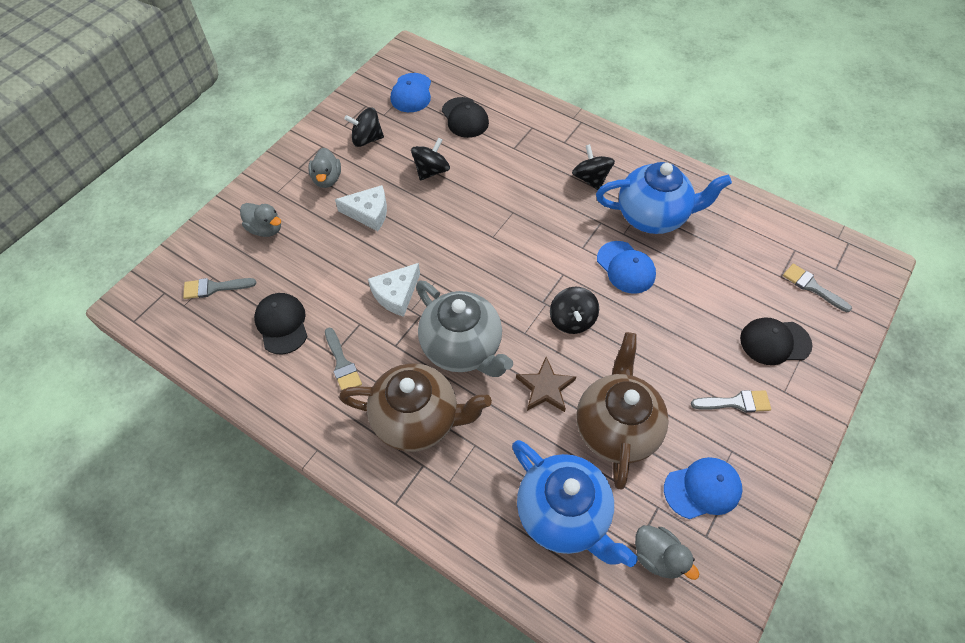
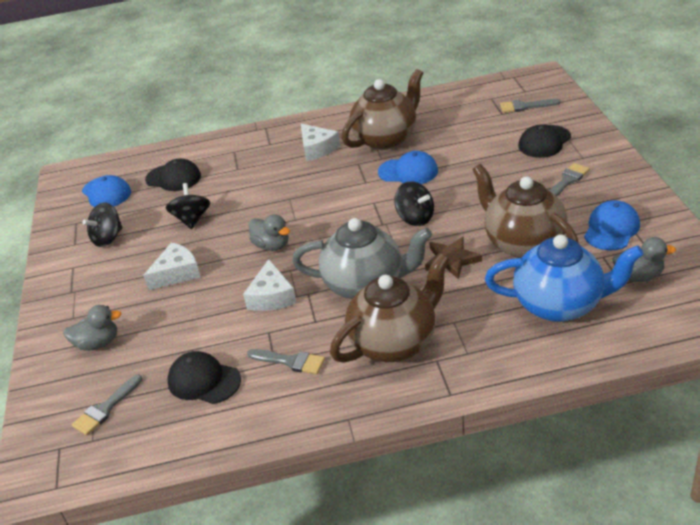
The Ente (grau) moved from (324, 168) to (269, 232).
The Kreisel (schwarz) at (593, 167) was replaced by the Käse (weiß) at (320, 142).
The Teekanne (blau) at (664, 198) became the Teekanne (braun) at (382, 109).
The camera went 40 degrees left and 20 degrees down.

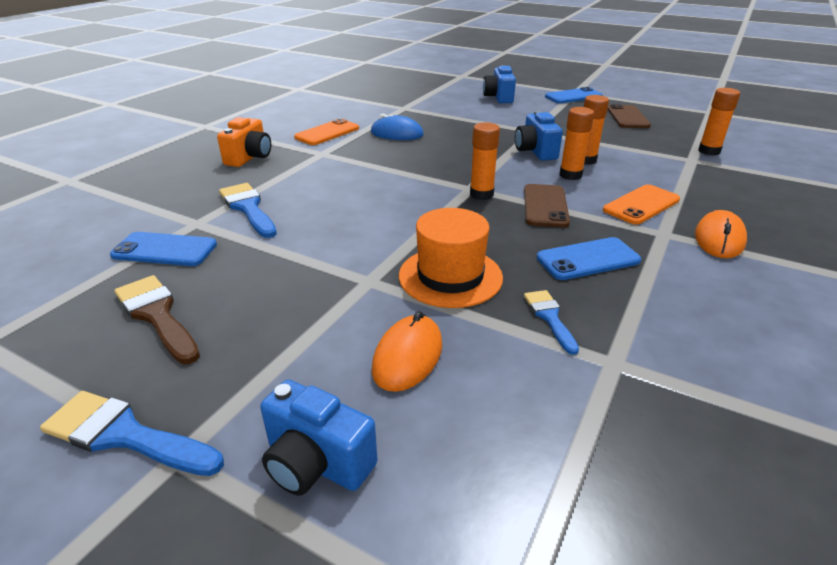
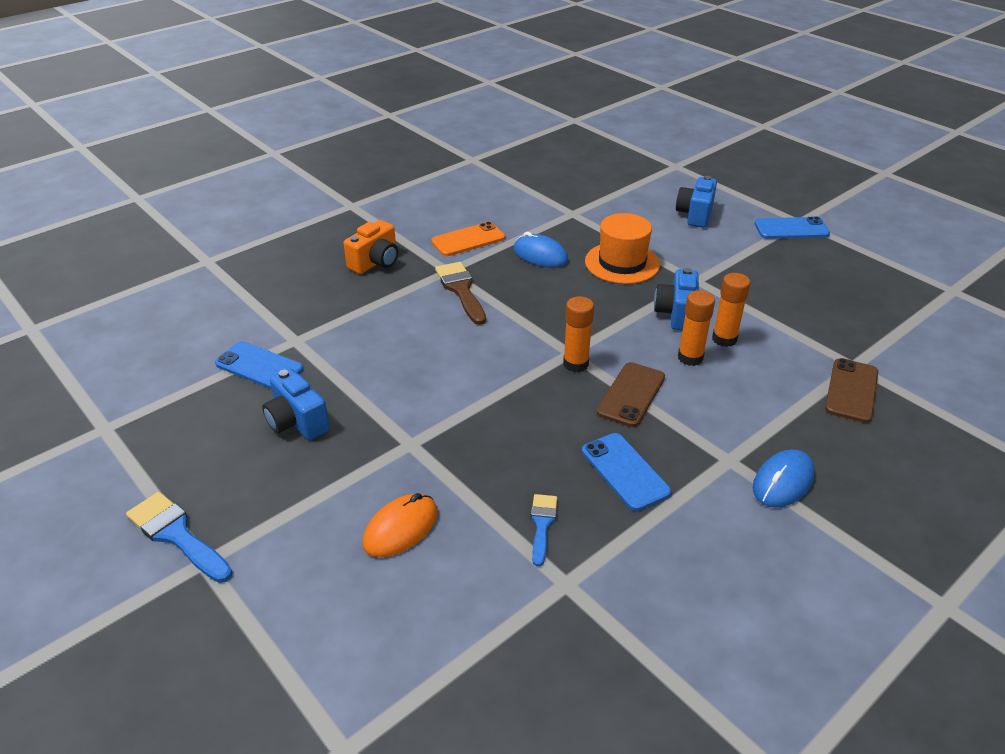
The Kamera (blau) moved from (319, 437) to (296, 404).
The Pinsel (braun) moved from (157, 319) to (460, 293).
The Handy (blau) at (589, 258) turned 60 degrees clockwise.
The Hut (orange) moved from (451, 258) to (622, 248).
The Computermaus (orange) at (721, 234) became the Computermaus (blau) at (784, 478).
The Handy (braun) moved from (629, 116) to (851, 390).
The Pinsel (blau) at (248, 210) disappeared.
The Handy (orange) at (641, 204) disappeared.
The Klebestift (orange) at (719, 121) disappeared.
The camera went 20 degrees right and 5 degrees up.

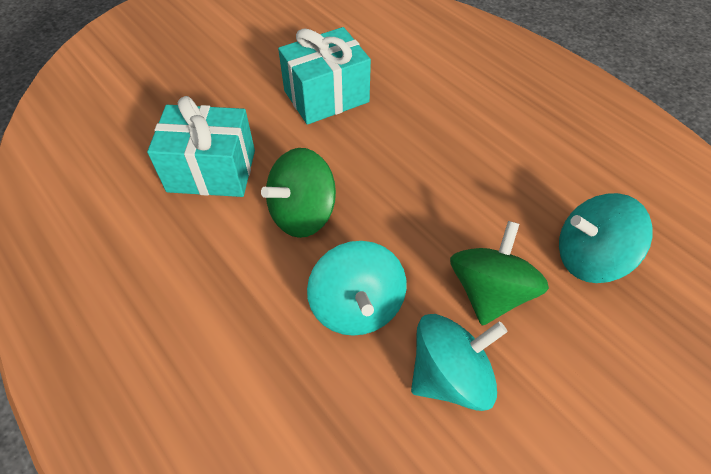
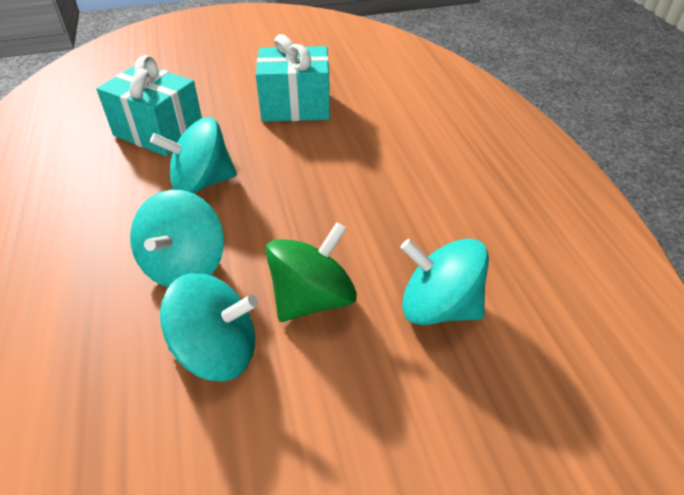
The Kreisel (grün) at (298, 193) became the Kreisel (türkis) at (193, 155).
The camera went 25 degrees right and 10 degrees down.

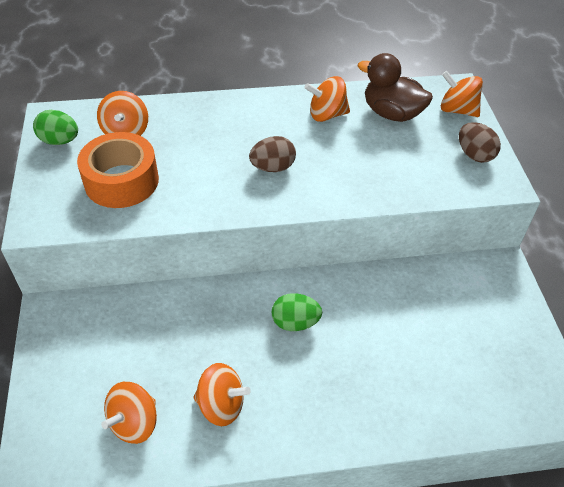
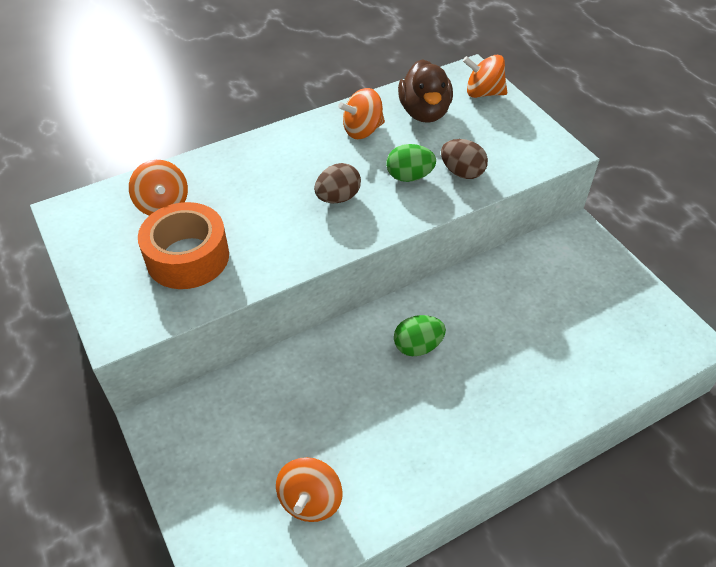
The Ei (grün) moved from (55, 127) to (411, 163).
The Ente (braun) at (395, 87) turned 105 degrees counterclockwise.
The Ei (braun) moved from (480, 142) to (464, 159).
The Kreisel (orange) at (222, 394) disappeared.
The camera went 20 degrees left and 0 degrees up.

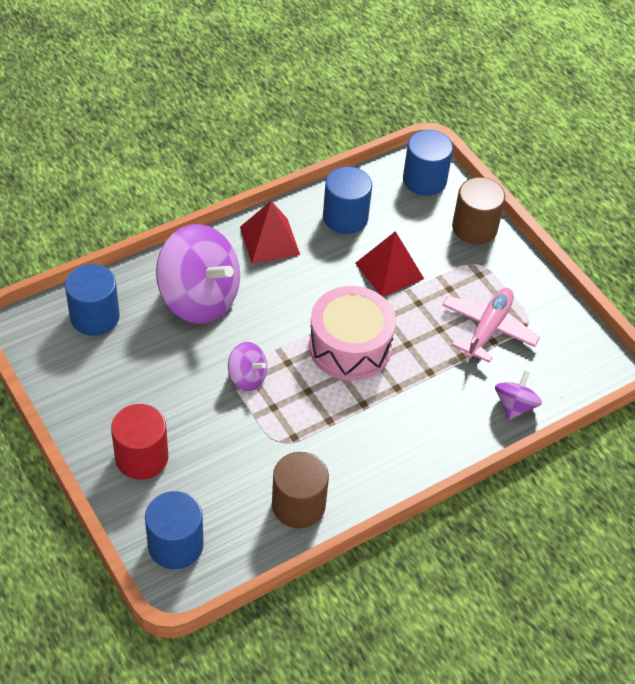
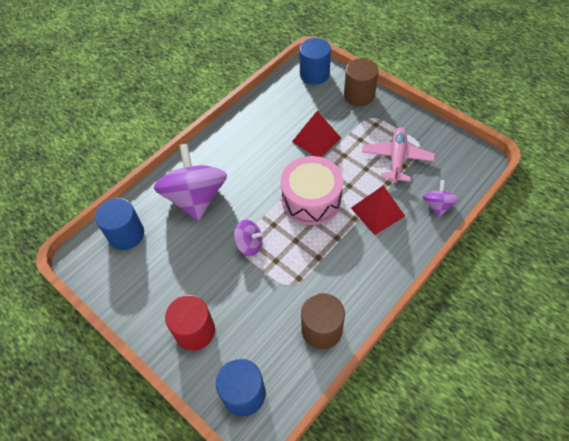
The Kreisel (lila) at (198, 274) turned 120 degrees counterclockwise.
The Pyramide (rot) moved from (270, 232) to (378, 210).
The Vollzylinder (blau) at (347, 200) disappeared.
The camera went 10 degrees left and 5 degrees up.

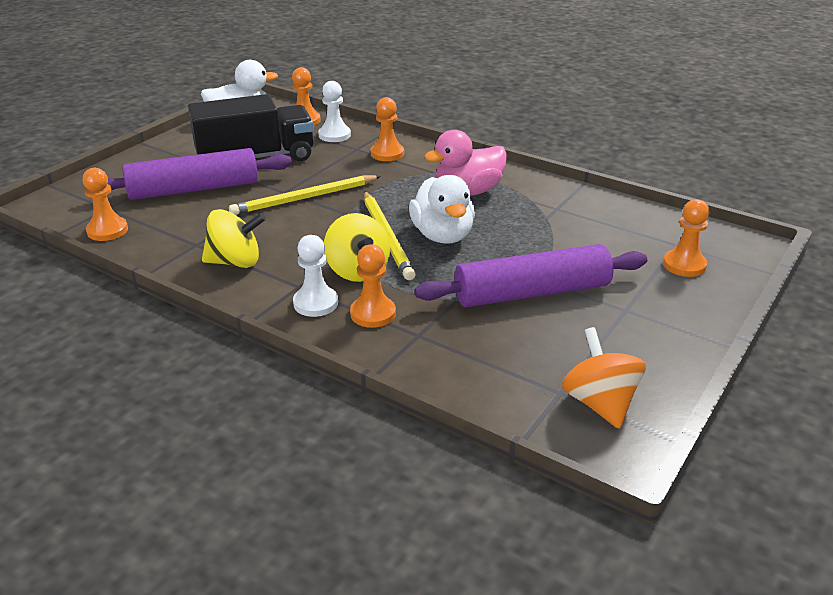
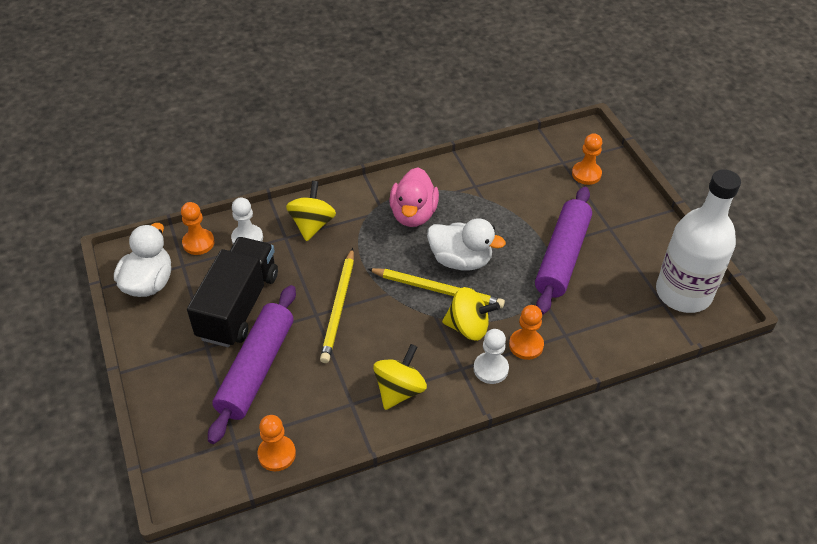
The Bauer (orange) at (387, 129) was replaced by the Kreisel (gelb) at (311, 211).
The Kreisel (orange) at (604, 377) was replaced by the Flasche (weiß) at (698, 241).
The camera went 55 degrees left and 15 degrees up.

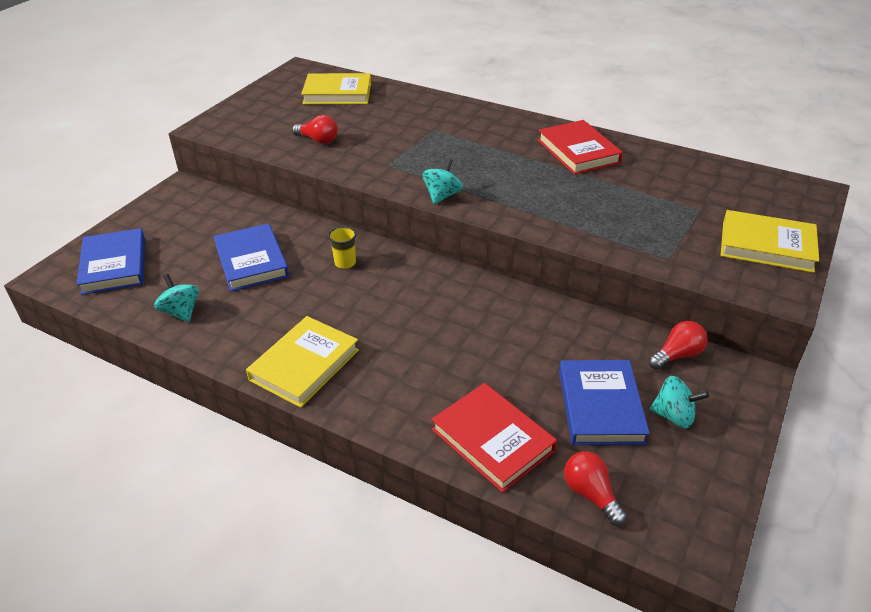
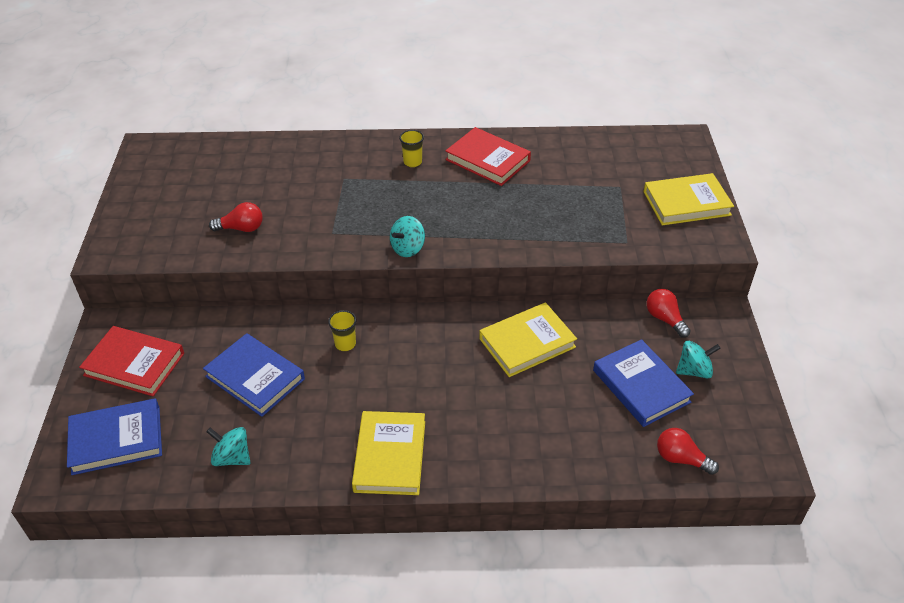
The Buch (blau) at (111, 261) turned 60 degrees counterclockwise.
The Buch (rot) moved from (494, 438) to (131, 361).
The Kreisel (türkis) at (442, 181) turned 135 degrees counterclockwise.
The Becher (gelb) at (411, 148) appeared.
The Buch (gelb) moved from (336, 88) to (528, 339).
The Glühbirne (rot) at (678, 345) turned 60 degrees counterclockwise.
The camera went 30 degrees left and 5 degrees up.

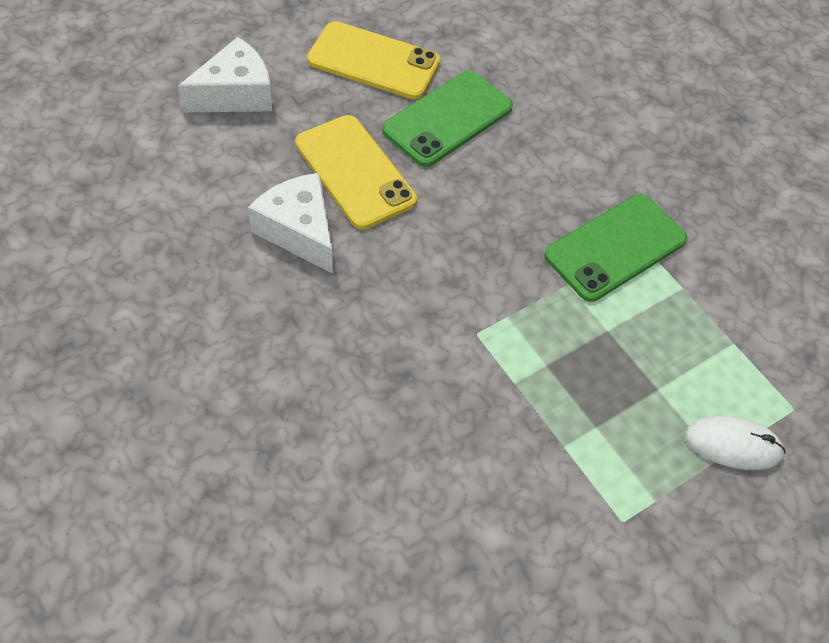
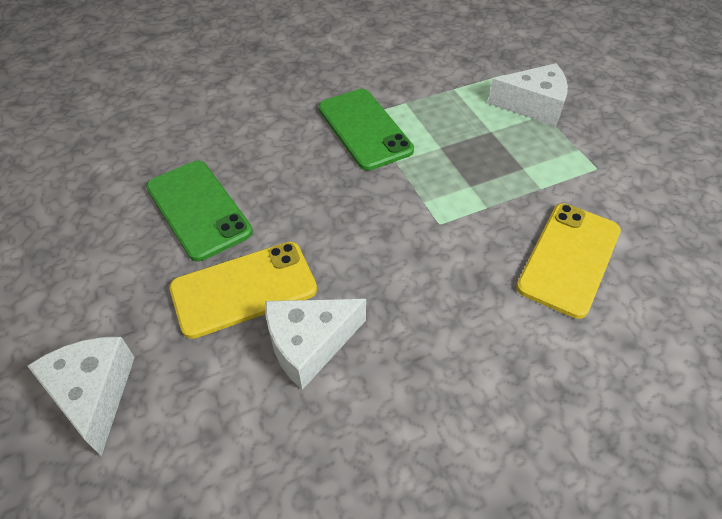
The Computermaus (weiß) at (735, 442) was replaced by the Käse (weiß) at (528, 94).
The Handy (gelb) moved from (374, 60) to (568, 261).
The camera went 75 degrees left and 5 degrees down.

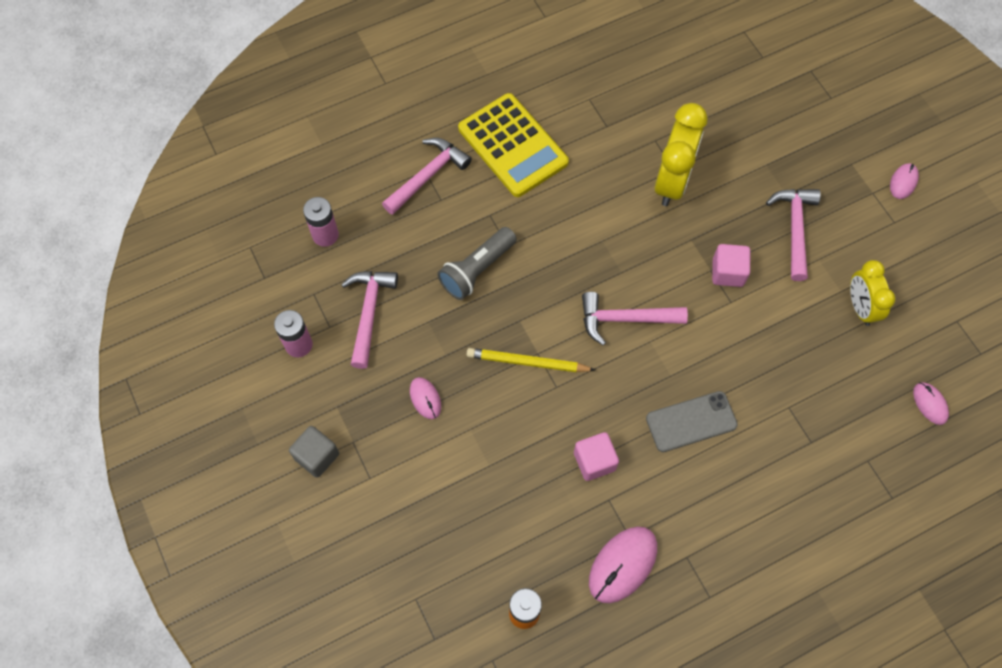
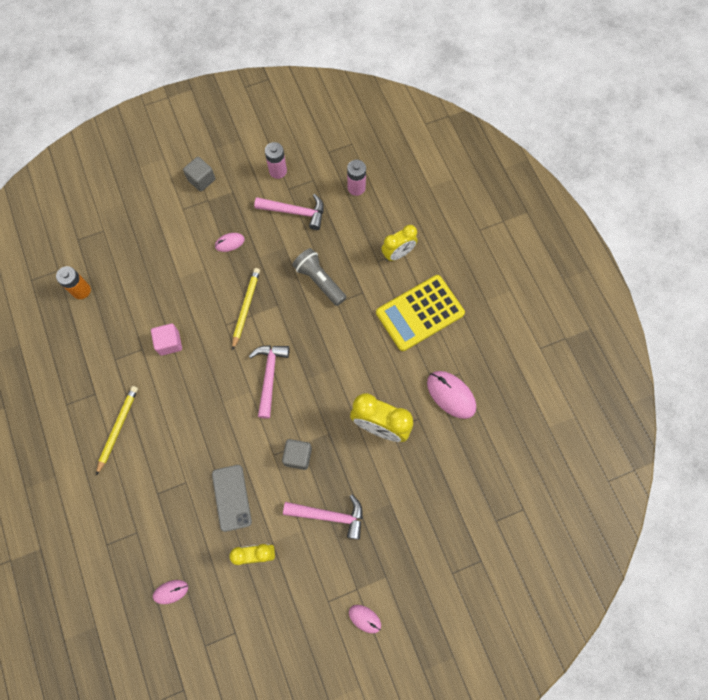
The Bleistift (gelb) at (117, 430) appeared.
The Handy (grau) moved from (692, 421) to (232, 498).
The Kubus (rosa) at (731, 265) became the Kubus (grau) at (297, 454).
The Hammer (rosa) at (427, 176) was replaced by the Wecker (gelb) at (399, 243).
The Computermaus (rosa) moved from (623, 565) to (451, 395).
The camera went 95 degrees right and 5 degrees up.

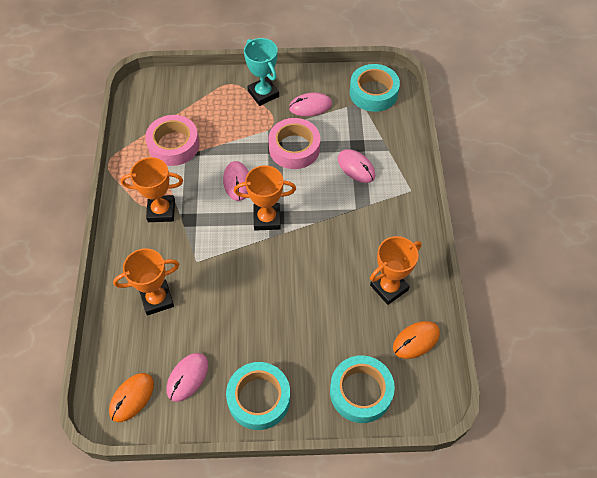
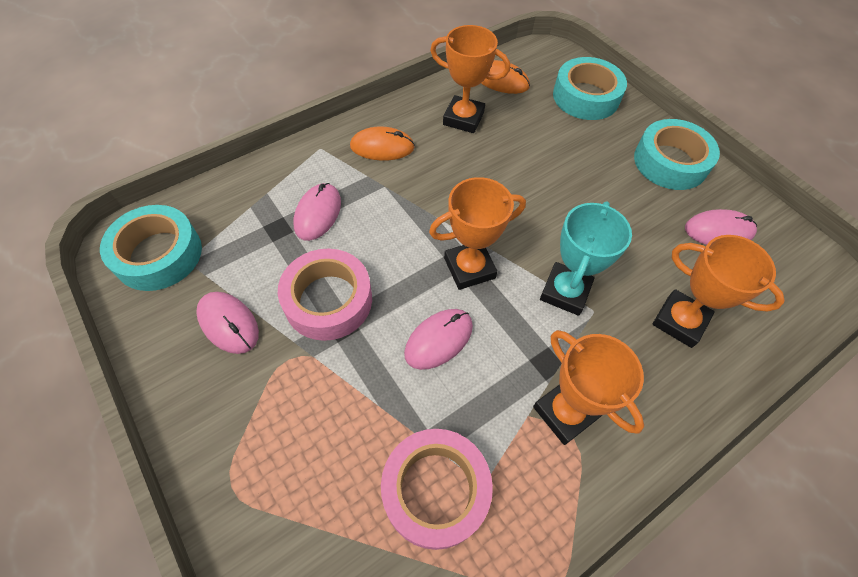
The Computermaus (orange) moved from (131, 397) to (382, 143).
The Pokal (orange) at (265, 198) turned 75 degrees counterclockwise.
The Pokal (türkis) moved from (261, 72) to (586, 258).
The camera went 125 degrees left and 0 degrees up.

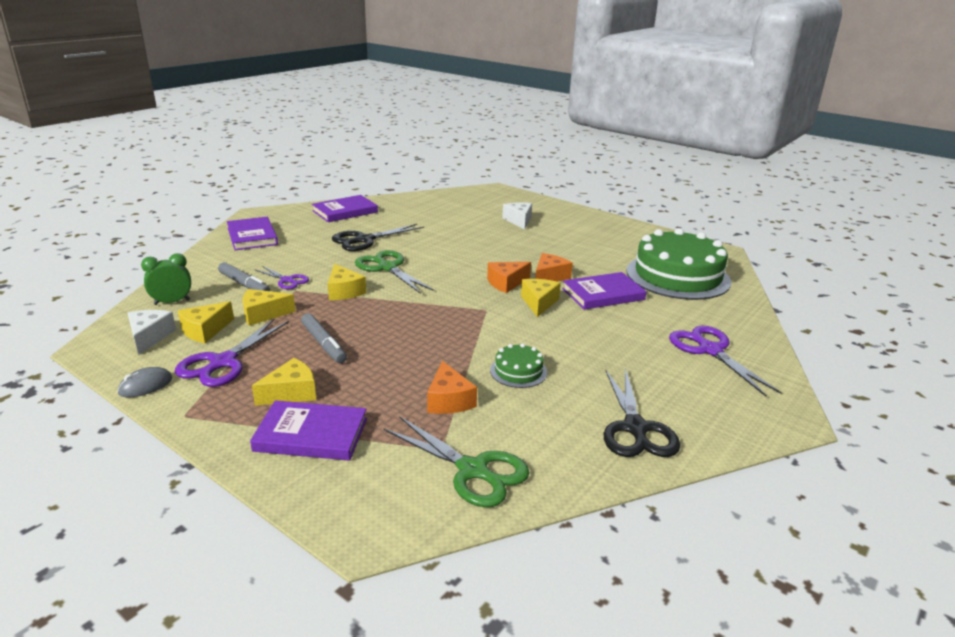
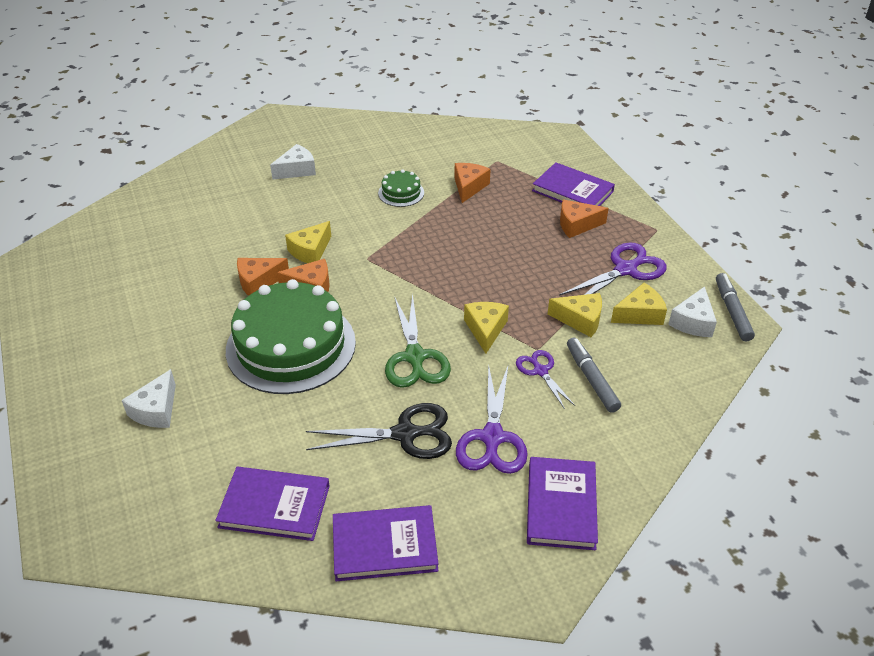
The Buch (lila) moved from (604, 291) to (272, 504).
The Kuchen (grün) moved from (678, 264) to (291, 336).
The Käse (weiß) at (293, 162) appeared.
The Schere (lila) moved from (725, 361) to (492, 419).
The Käse (gelb) at (284, 382) became the Käse (orange) at (584, 219).
The Filzstift (grau) moved from (324, 338) to (735, 307).
The Computermaus (grau) at (144, 382) disappeared.
The Wecker (grün) at (166, 279) disappeared.
The Schere (grün) at (456, 461) disappeared.
The Schere (schwarz) at (642, 412) disappeared.
The camera went 150 degrees left and 15 degrees up.

